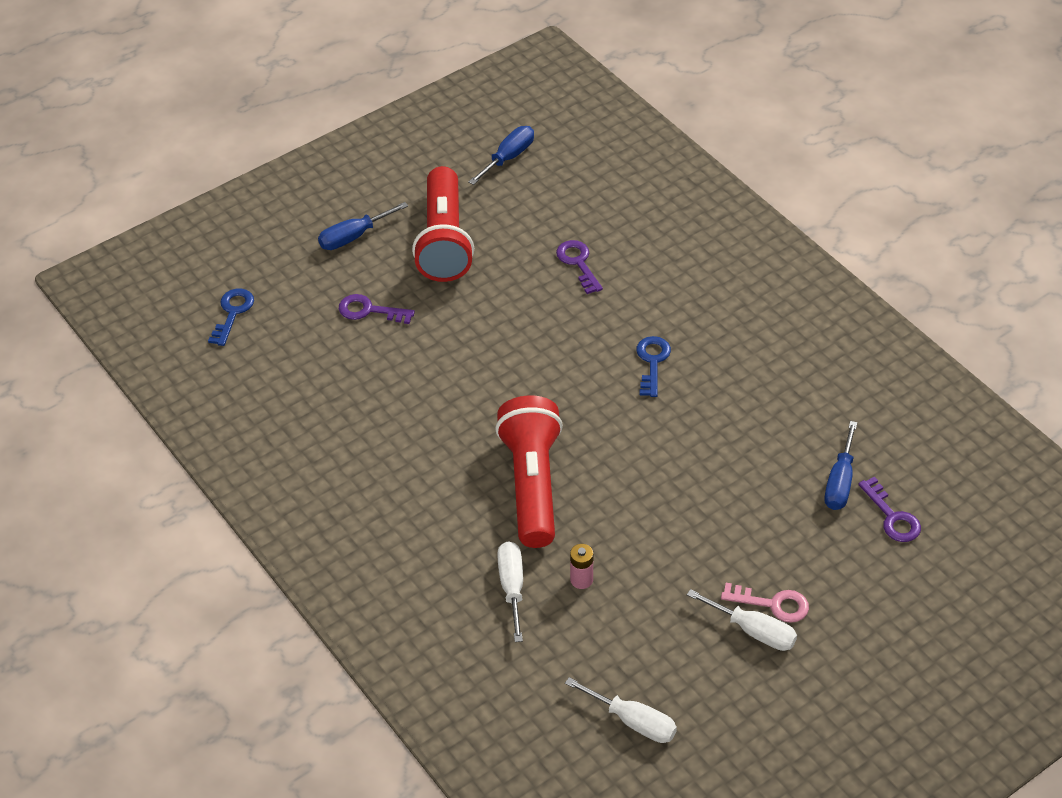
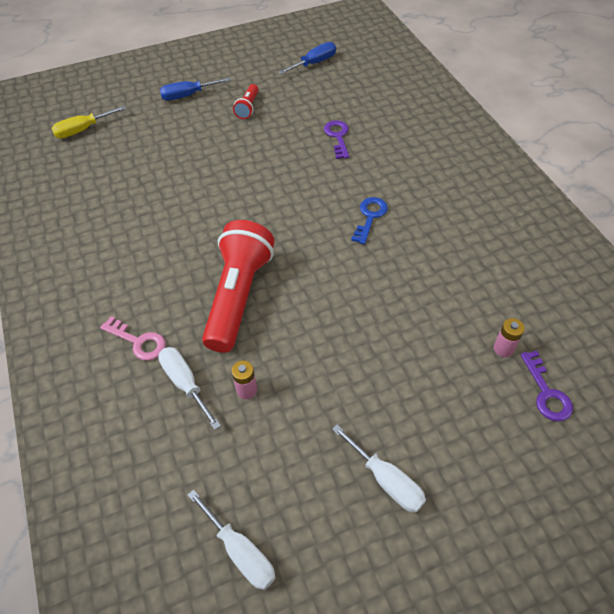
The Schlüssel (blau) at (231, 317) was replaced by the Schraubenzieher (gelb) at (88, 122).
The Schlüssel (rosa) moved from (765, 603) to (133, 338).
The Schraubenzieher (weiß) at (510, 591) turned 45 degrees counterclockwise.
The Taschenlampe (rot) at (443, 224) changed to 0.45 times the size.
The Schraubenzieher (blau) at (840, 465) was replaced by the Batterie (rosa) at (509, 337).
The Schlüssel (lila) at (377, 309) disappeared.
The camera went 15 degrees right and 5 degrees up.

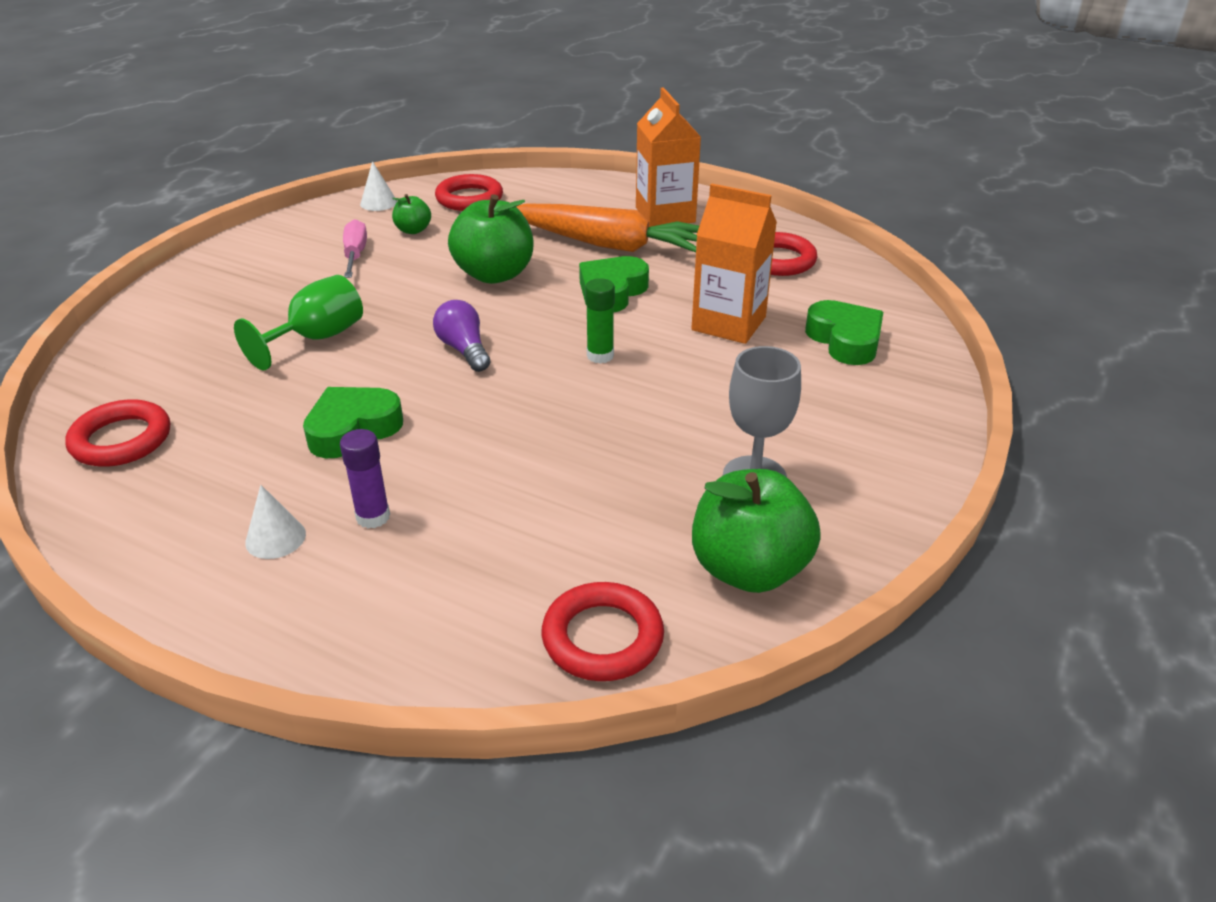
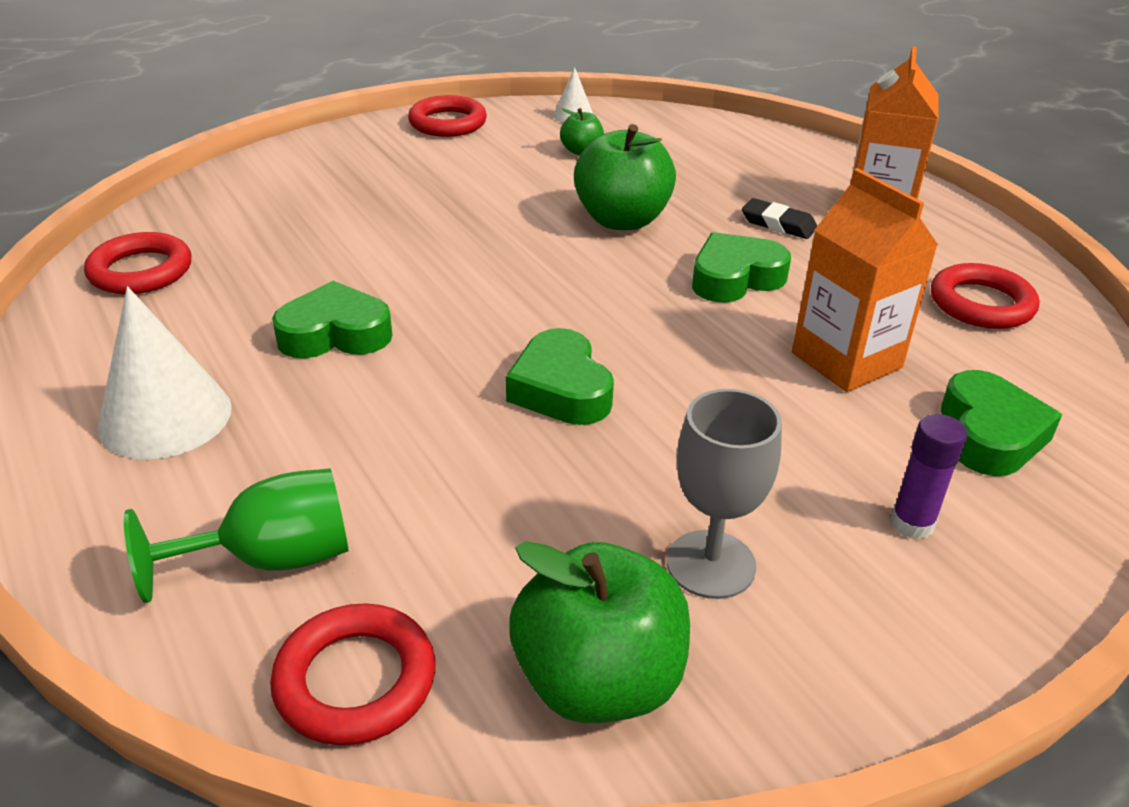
The Kegel (weiß) at (275, 522) changed to 1.94 times the size.
The Kelch (grün) moved from (298, 322) to (236, 535).
The Ring (rot) moved from (469, 192) to (447, 116).
The Herz (grün) at (560, 376) appeared.
The Karotte (orange) at (607, 227) was replaced by the Radiergummi (schwarz) at (779, 218).
The Klebestift (lila) moved from (365, 478) to (928, 476).
The Schraubenzieher (rosa) at (355, 248) disappeared.
The Glühbirne (lila) at (461, 336) disappeared.
The Klebestift (grün) at (600, 321) disappeared.
The camera went 30 degrees right and 0 degrees up.

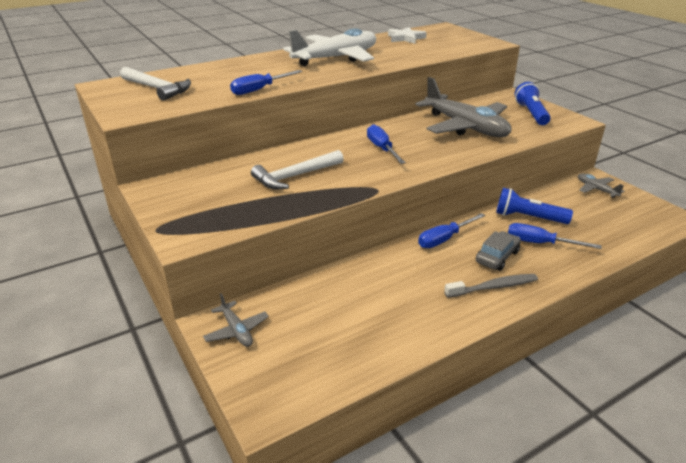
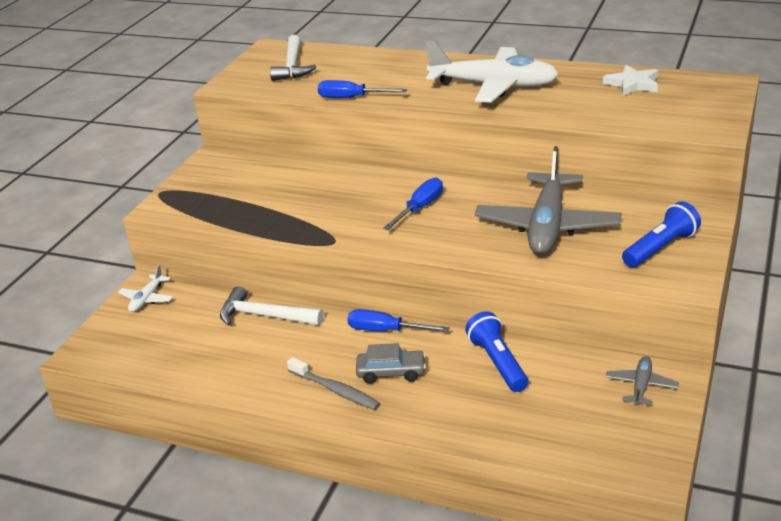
The Flugzeug (grau) at (236, 320) became the Flugzeug (weiß) at (145, 288).
The Hammer (weiß) moved from (297, 170) to (272, 306).
The Schraubenzieher (blau) at (555, 236) disappeared.
The camera went 55 degrees right and 0 degrees up.

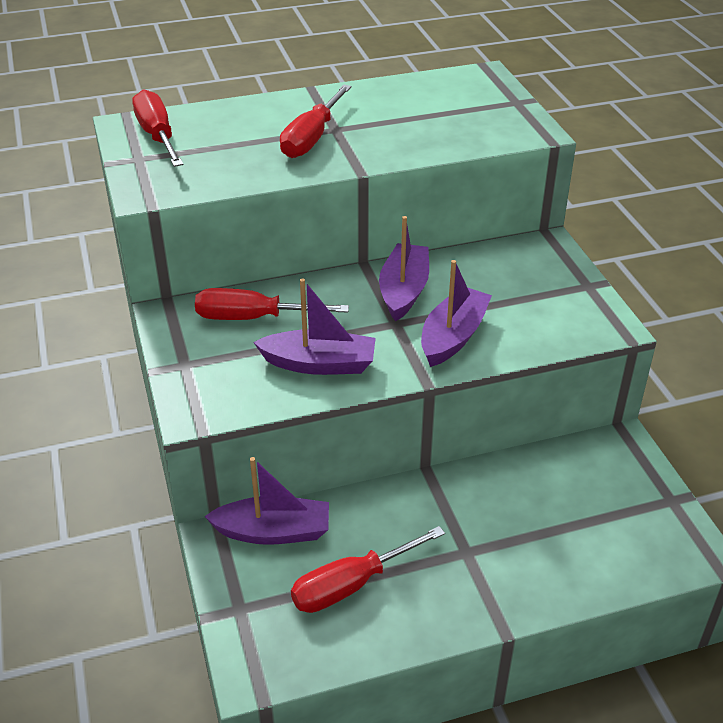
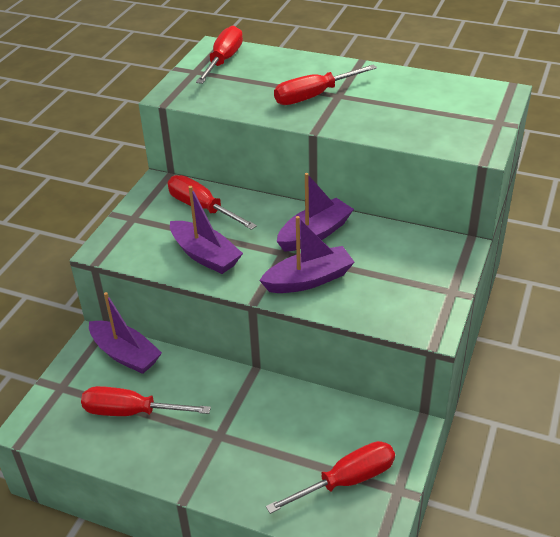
The Schraubenzieher (rot) at (330, 477) appeared.
The camera went 40 degrees right and 0 degrees up.

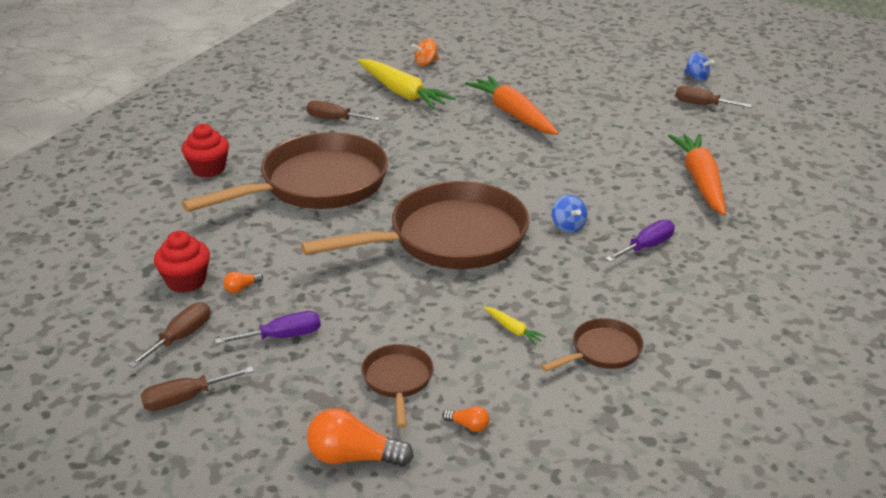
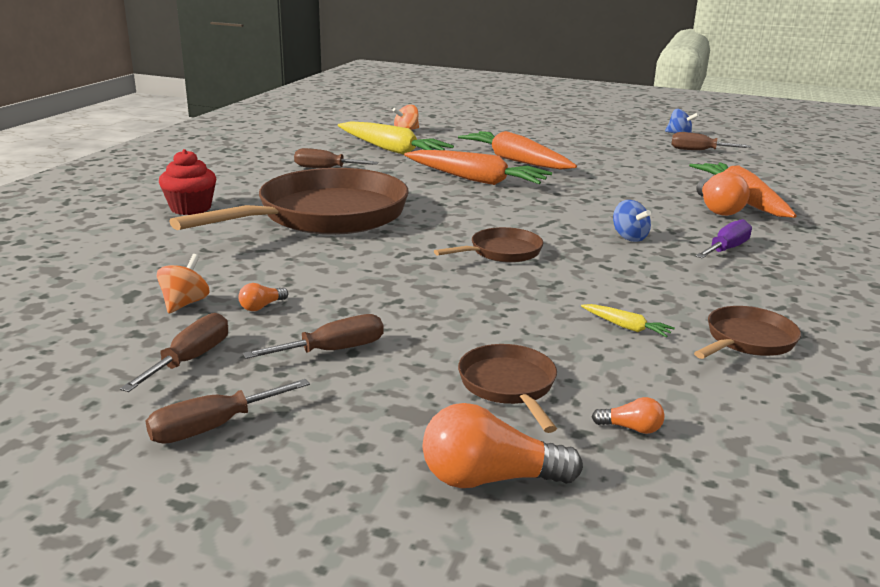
The Muffin (rot) at (182, 262) was replaced by the Kreisel (orange) at (183, 283).
The Schraubenzieher (lila) at (268, 327) became the Schraubenzieher (braun) at (313, 336).
The Karotte (orange) at (478, 167) appeared.
The Pfanne (braun) at (415, 225) changed to 0.44 times the size.
The Glühbirne (orange) at (723, 193) appeared.
The camera went 10 degrees left and 10 degrees down.

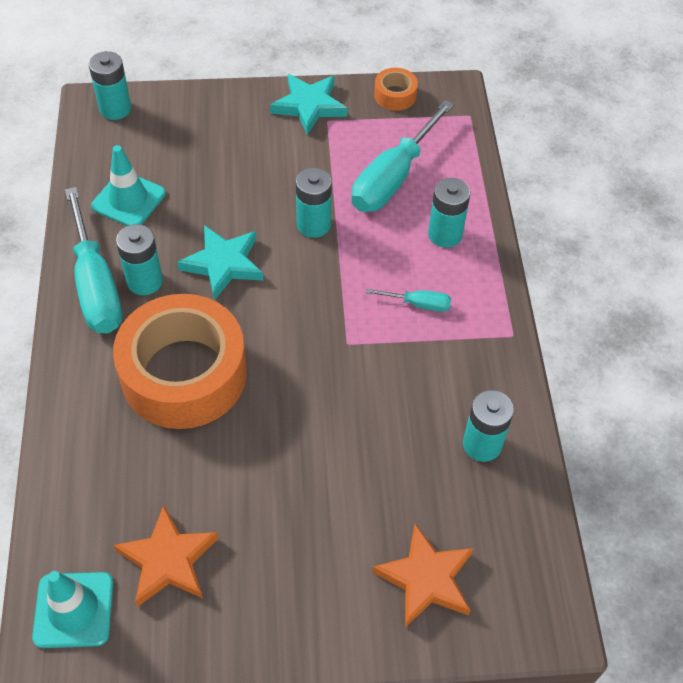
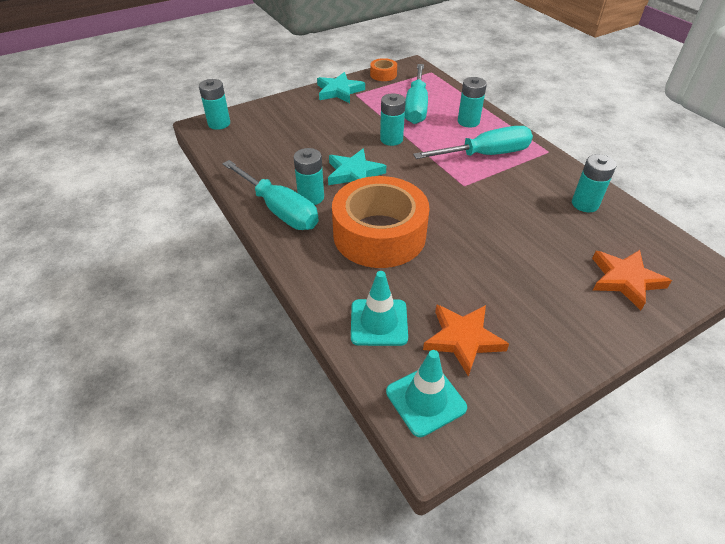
The Leitkegel (türkis) moved from (128, 185) to (379, 308).
The Schraubenzieher (türkis) at (408, 300) changed to 2.16 times the size.
The camera went 25 degrees left and 10 degrees down.

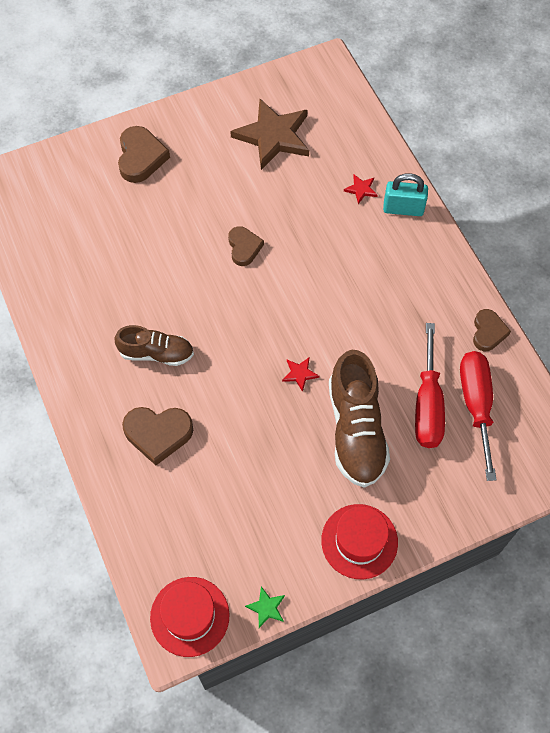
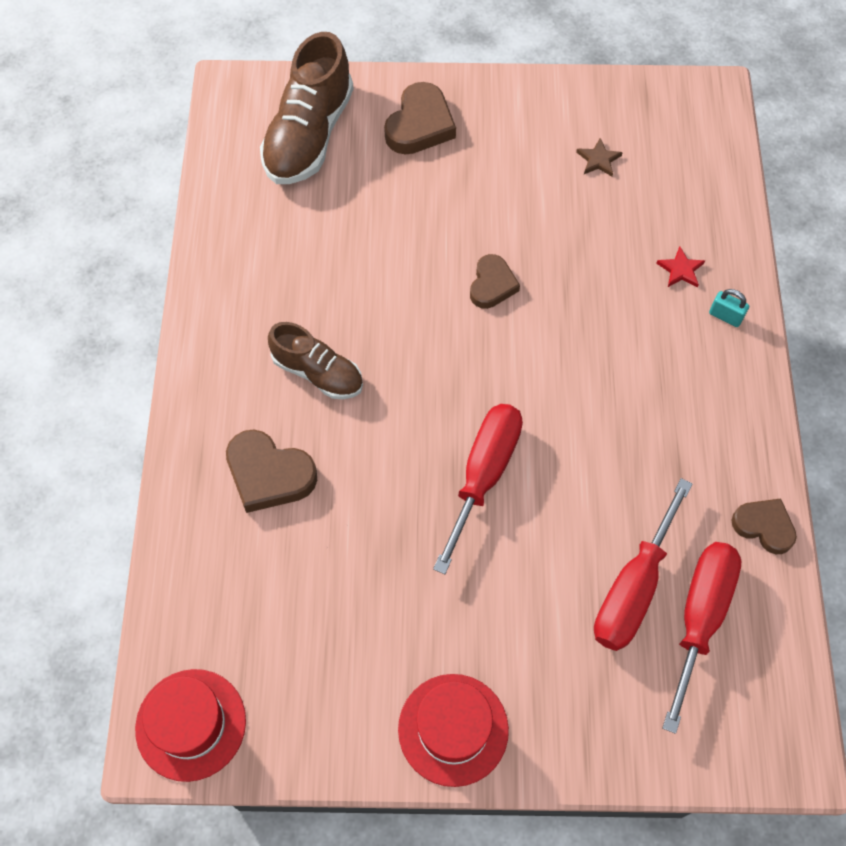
The Schuh (braun) moved from (359, 419) to (307, 108).
The Stern (rot) at (300, 375) was replaced by the Schraubenzieher (rot) at (478, 489).
The Stern (braun) at (269, 134) changed to 0.41 times the size.
The Vorhängeschloss (türkis) at (405, 194) changed to 0.58 times the size.
The Herz (braun) at (492, 330) turned 90 degrees counterclockwise.
The Stern (grün) at (265, 607) disappeared.
The camera went 25 degrees right and 0 degrees up.

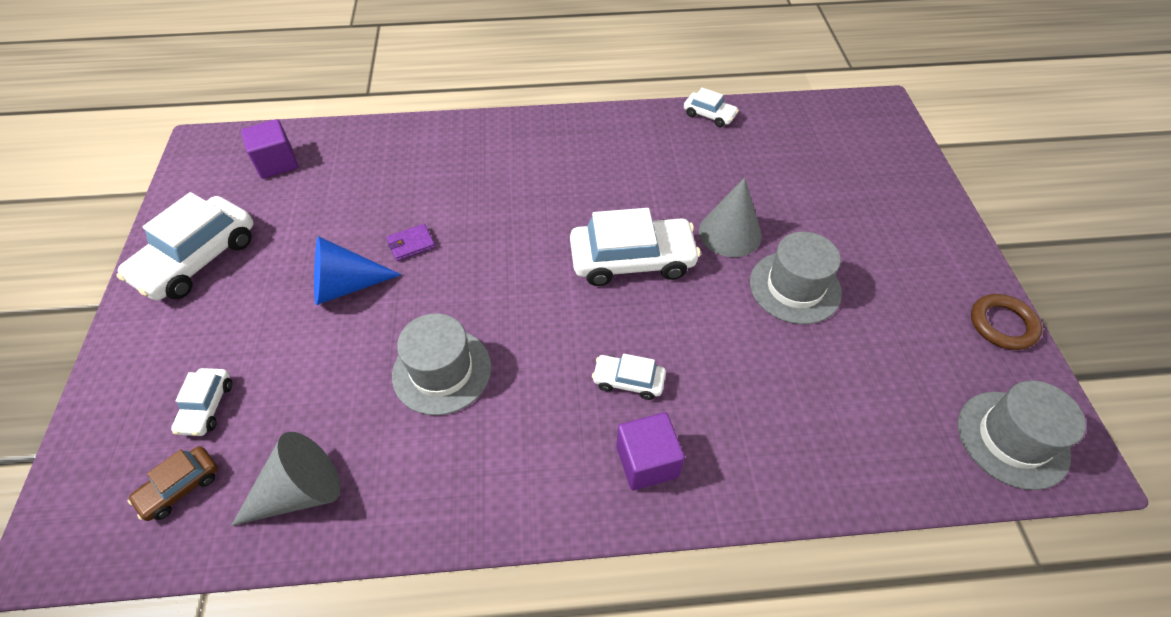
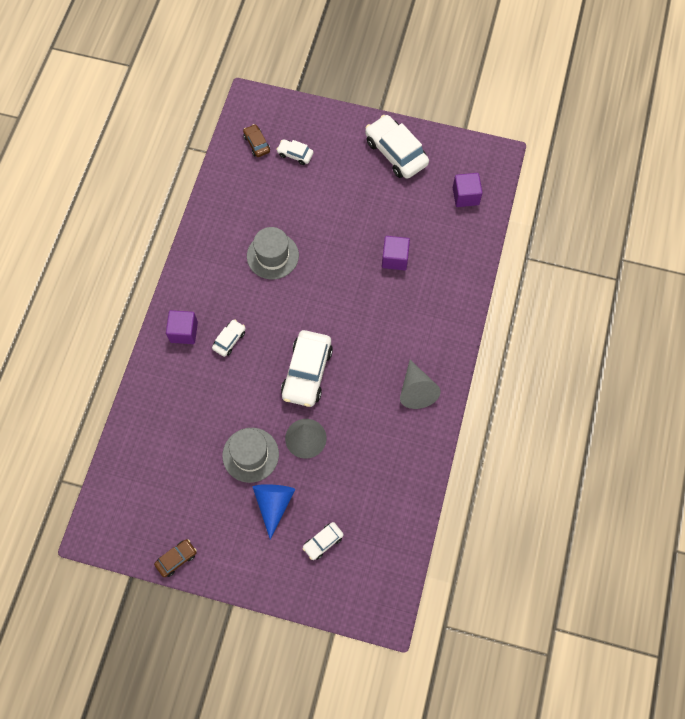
The Ring (braun) at (1006, 322) was replaced by the Auto (braun) at (175, 558).
The Kegel (blau) moved from (358, 270) to (274, 511).
The Auto (weiß) moved from (711, 107) to (323, 541).
The Kubus (lila) at (396, 253) appeared.
The Kegel (grau) moved from (286, 479) to (420, 384).
The Geldbörse (lila) at (410, 242) disappeared.
The Hut (grau) at (1022, 435) disappeared.
The camera went 110 degrees right and 15 degrees up.

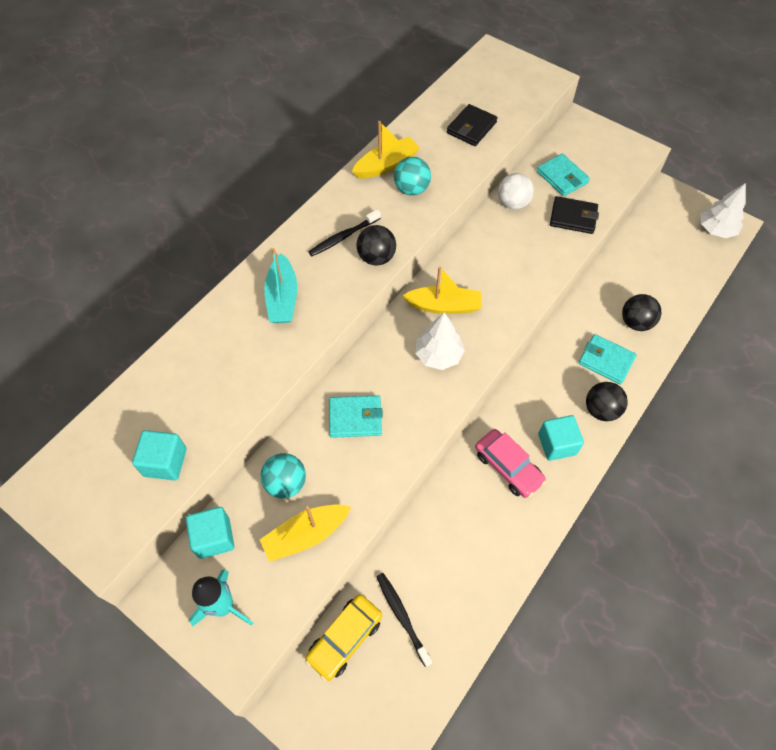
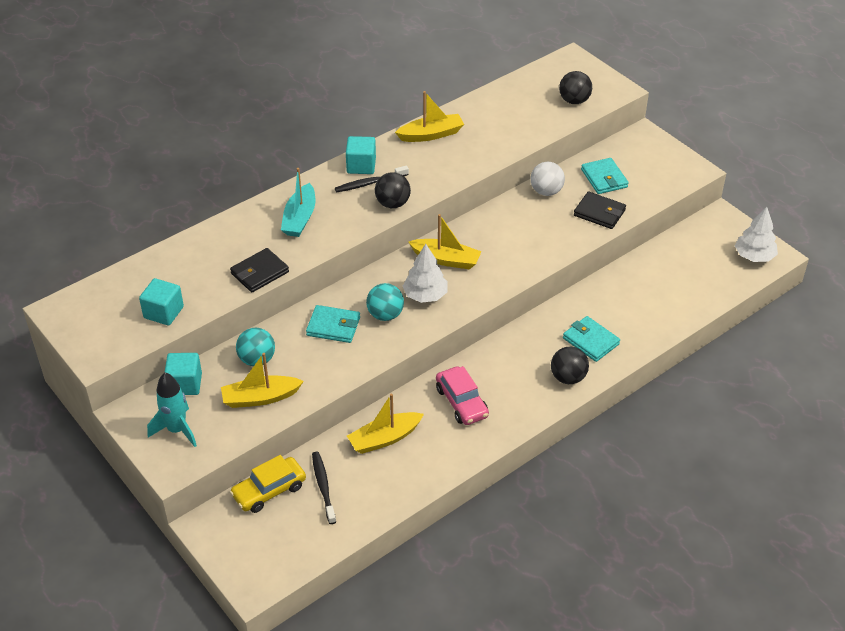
The Geldbörse (schwarz) moved from (472, 125) to (259, 270).
The Kubus (türkis) moved from (561, 438) to (361, 155).
The Boot (gelb) at (385, 424) appeared.
The Ball (türkis) moved from (412, 176) to (385, 302).
The Ball (schwarz) moved from (641, 312) to (575, 87).
The camera went 15 degrees right and 15 degrees down.

